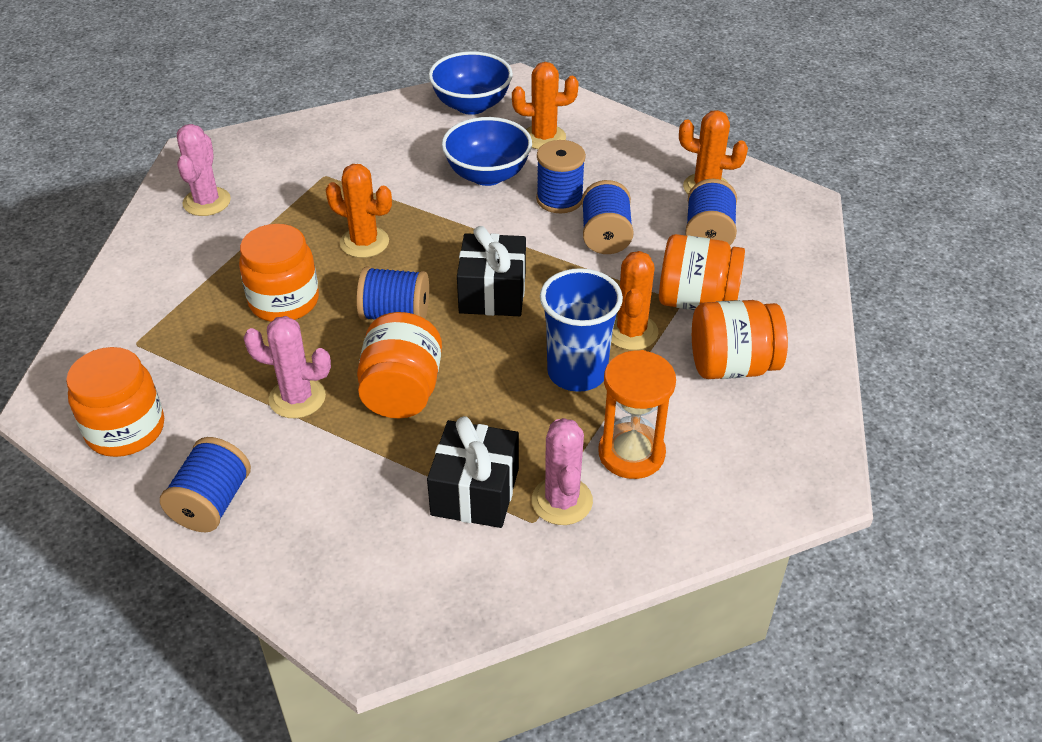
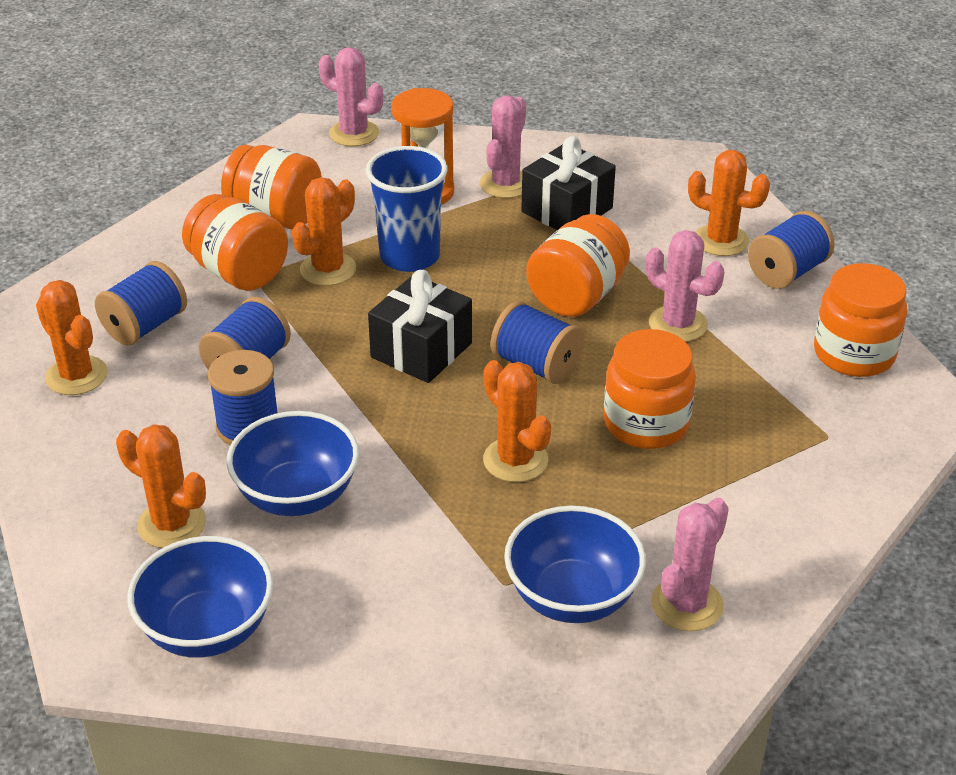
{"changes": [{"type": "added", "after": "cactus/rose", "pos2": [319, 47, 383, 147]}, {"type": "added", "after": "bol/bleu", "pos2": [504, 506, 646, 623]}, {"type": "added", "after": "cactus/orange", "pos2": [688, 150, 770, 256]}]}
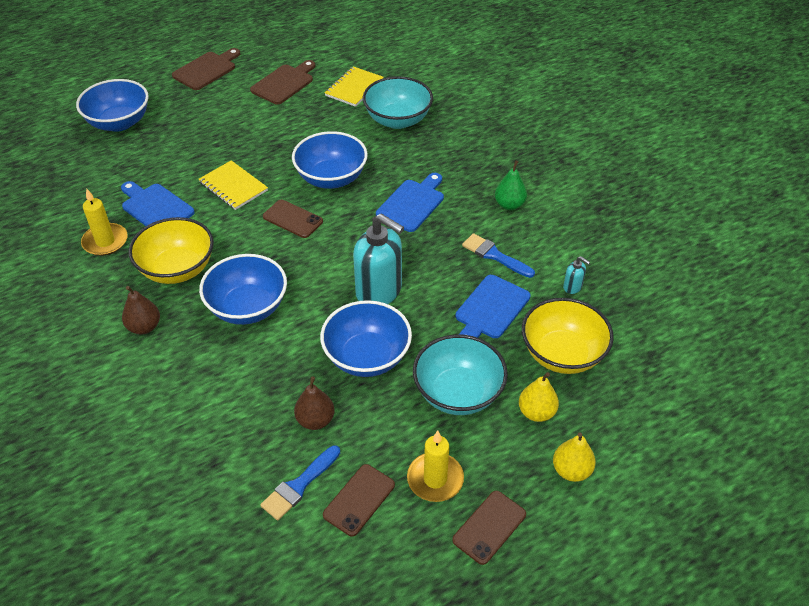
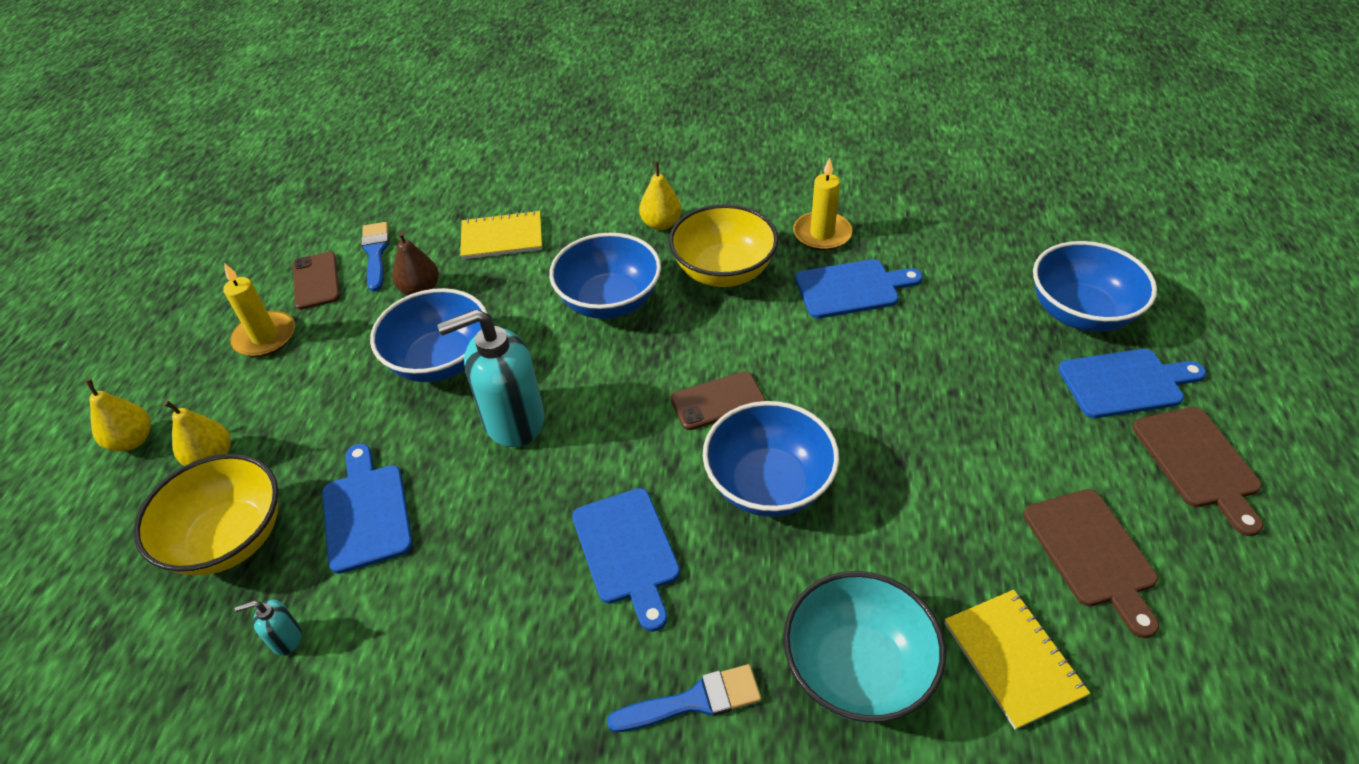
{"changes": [{"type": "recoloured", "before": "poire/marron", "after": "poire/jaune", "pos1": [122, 286, 160, 334], "pos2": [639, 161, 682, 230]}, {"type": "moved", "before": "carnet/jaune", "pos1": [199, 160, 268, 210], "pos2": [460, 210, 542, 259]}, {"type": "removed", "before": "bol/turquoise", "pos1": [413, 335, 508, 415]}, {"type": "removed", "before": "téléphone/marron", "pos1": [452, 491, 526, 565]}, {"type": "moved", "before": "pinceau/bleu", "pos1": [462, 233, 535, 278], "pos2": [607, 664, 761, 732]}, {"type": "removed", "before": "poire/vert", "pos1": [495, 161, 527, 210]}, {"type": "added", "after": "planche à découper/bleu", "pos2": [1058, 349, 1206, 418]}]}
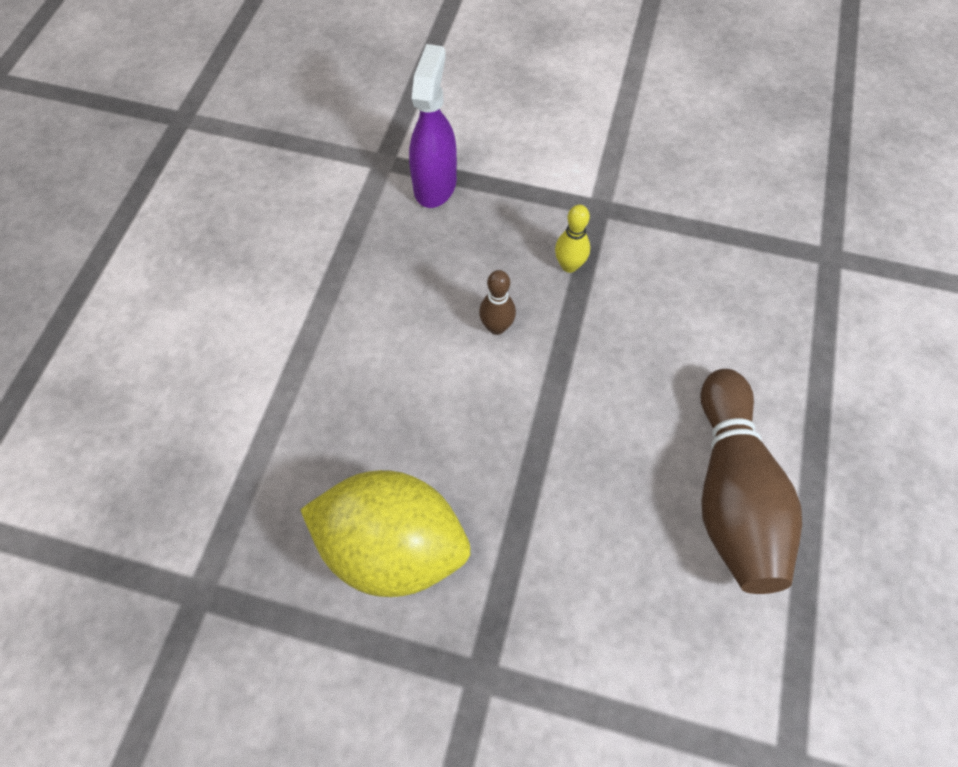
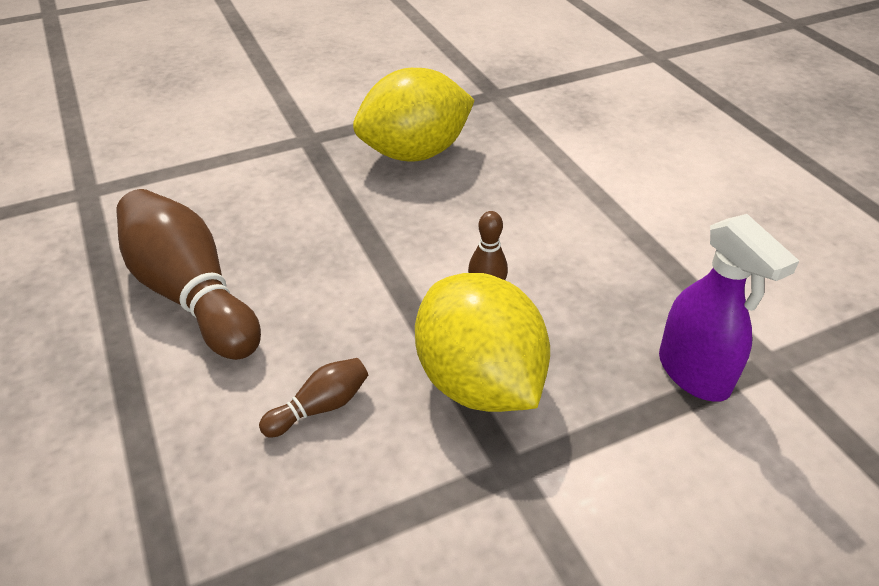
{"changes": [{"type": "replaced", "before": "quille/jaune", "after": "citron/jaune", "pos1": [555, 205, 590, 273], "pos2": [415, 273, 550, 412]}, {"type": "added", "after": "quille/marron", "pos2": [259, 358, 368, 438]}]}
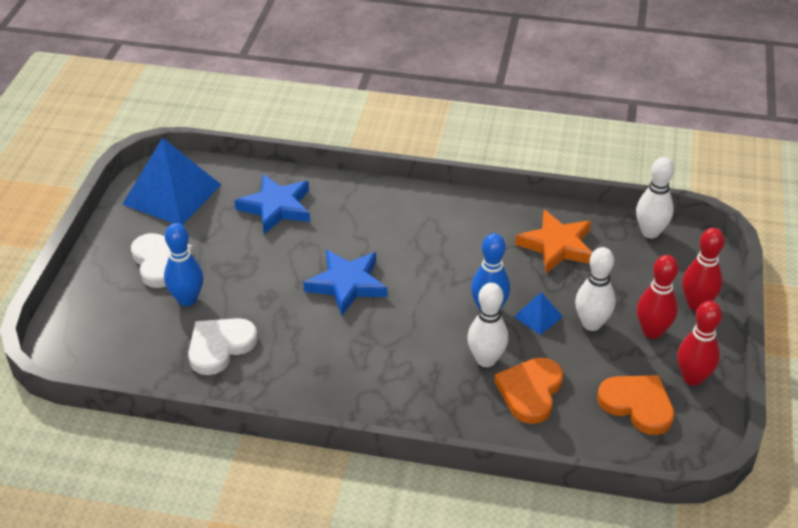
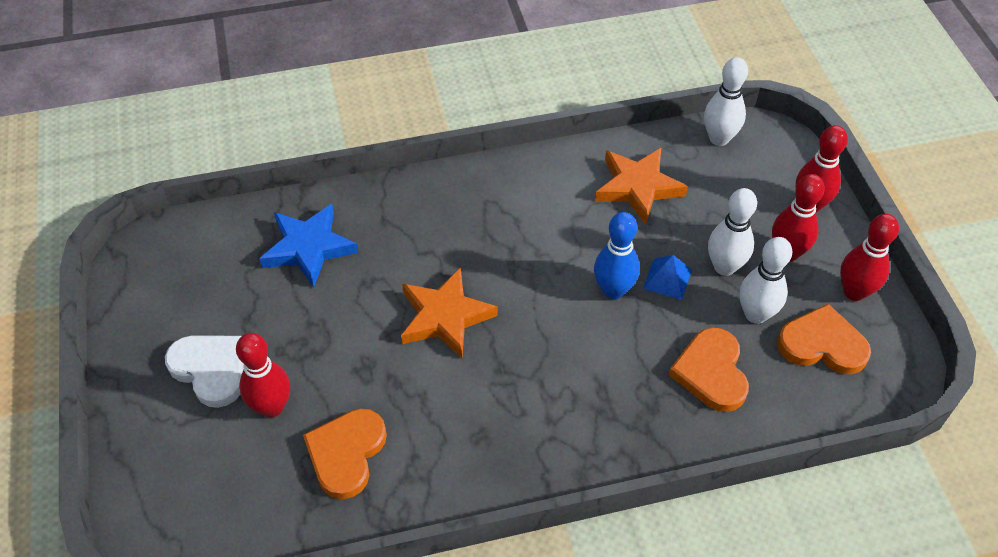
{"changes": [{"type": "removed", "before": "pyramide/bleu", "pos1": [122, 138, 221, 225]}, {"type": "recoloured", "before": "quille/bleu", "after": "quille/rouge", "pos1": [164, 223, 203, 306], "pos2": [236, 333, 290, 417]}, {"type": "recoloured", "before": "cœur/blanc", "after": "cœur/orange", "pos1": [188, 318, 258, 375], "pos2": [303, 409, 387, 499]}, {"type": "recoloured", "before": "étoile/bleu", "after": "étoile/orange", "pos1": [303, 250, 387, 315], "pos2": [401, 267, 498, 359]}, {"type": "moved", "before": "quille/blanc", "pos1": [467, 283, 508, 367], "pos2": [739, 237, 792, 324]}]}
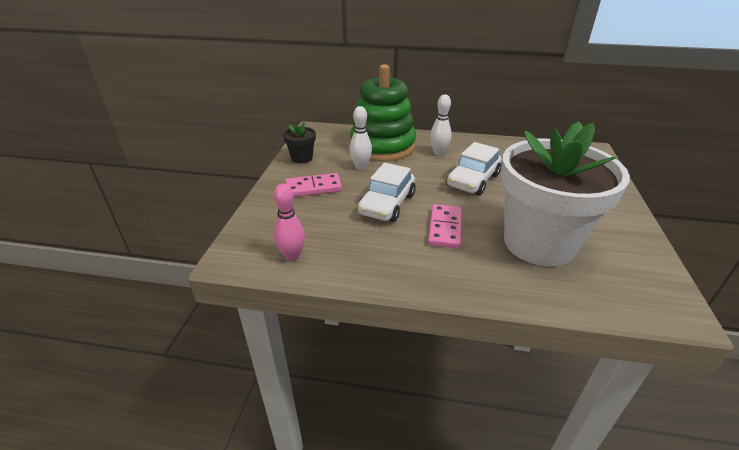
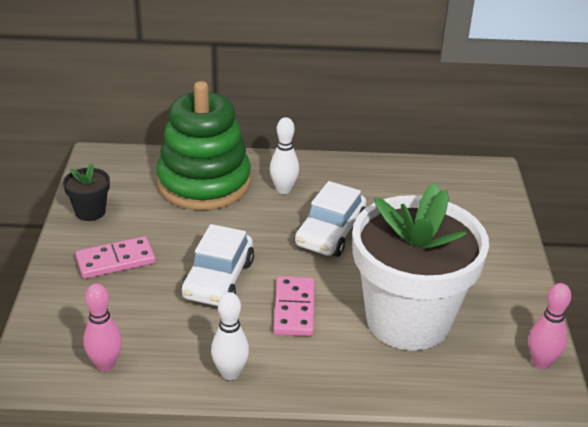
{"changes": [{"type": "moved", "before": "quille/blanc", "pos1": [349, 106, 372, 170], "pos2": [211, 292, 249, 380]}, {"type": "added", "after": "quille/rose", "pos2": [529, 283, 571, 369]}]}
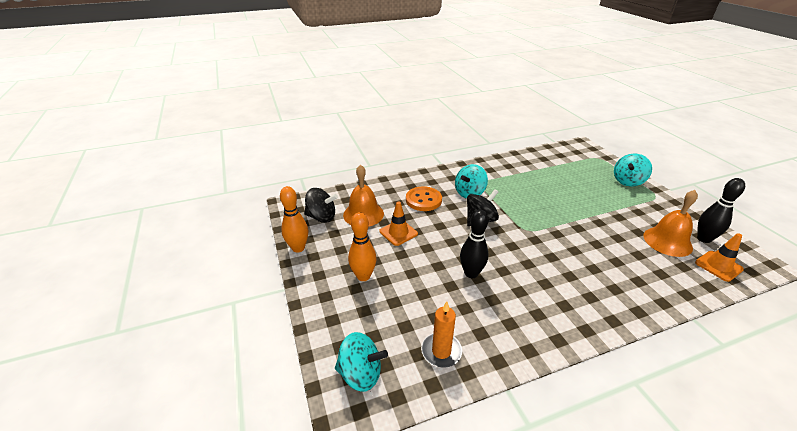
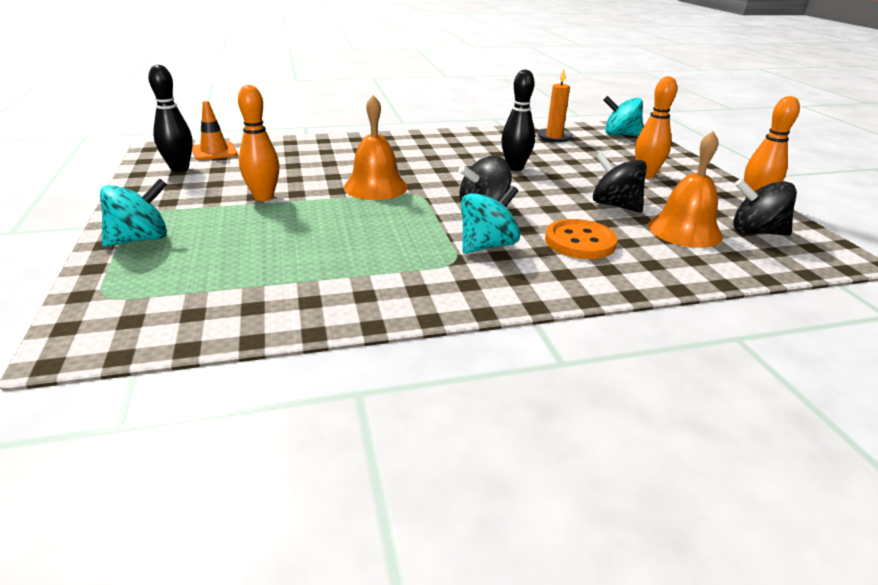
{"changes": [{"type": "replaced", "before": "cône de chantier/orange", "after": "toupie/noir", "pos1": [379, 201, 418, 246], "pos2": [593, 152, 647, 213]}, {"type": "moved", "before": "cloche/orange", "pos1": [643, 190, 698, 257], "pos2": [344, 95, 408, 200]}, {"type": "added", "after": "quille/orange", "pos2": [238, 85, 279, 201]}]}
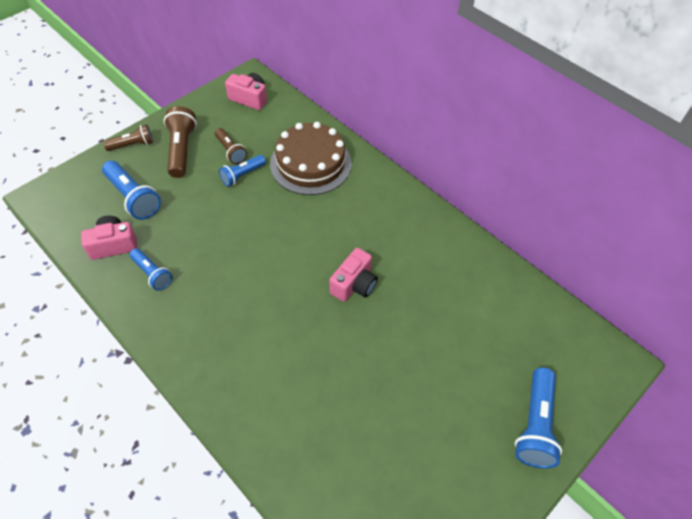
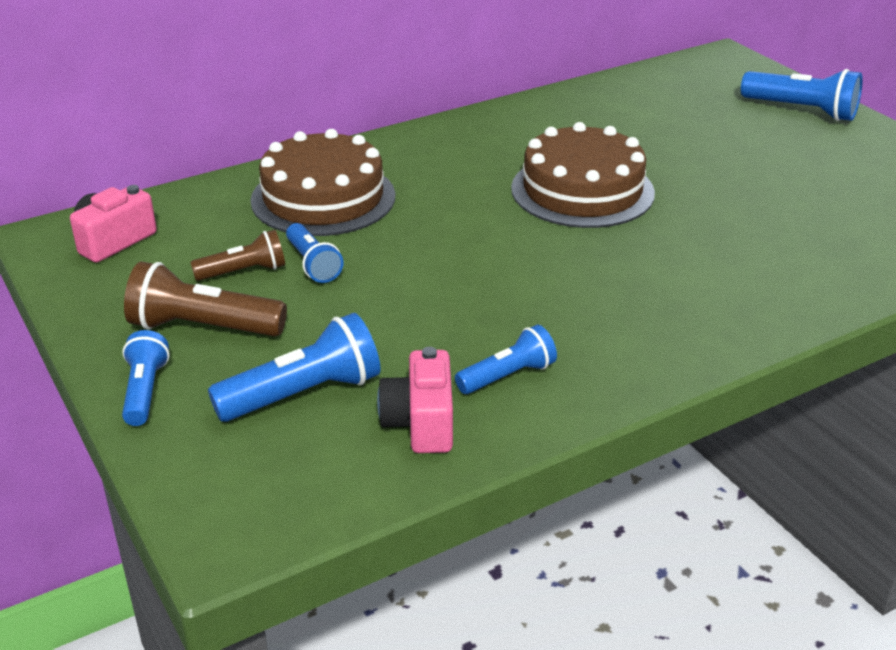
{"changes": [{"type": "recoloured", "before": "lampe de poche/marron", "after": "lampe de poche/bleu", "pos1": [103, 124, 153, 151], "pos2": [122, 330, 170, 426]}, {"type": "replaced", "before": "appareil photo/rose", "after": "gâteau/marron", "pos1": [330, 248, 378, 302], "pos2": [511, 122, 655, 228]}]}
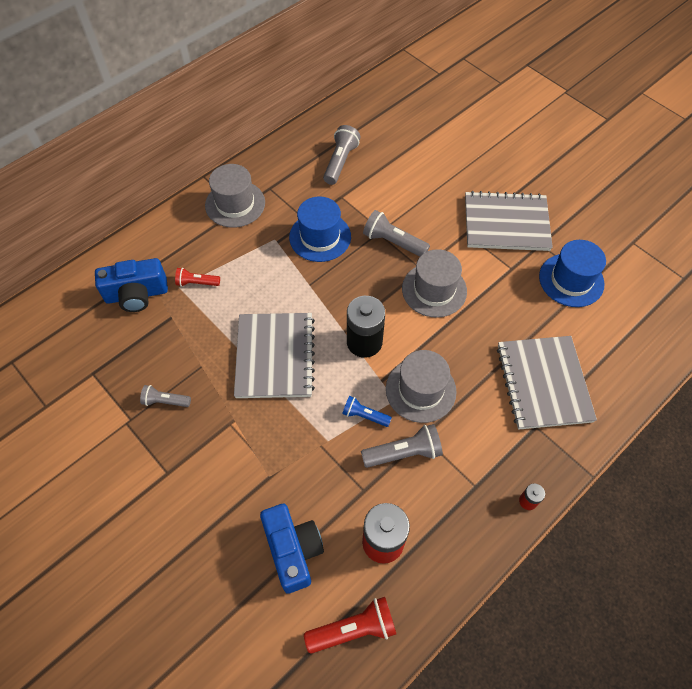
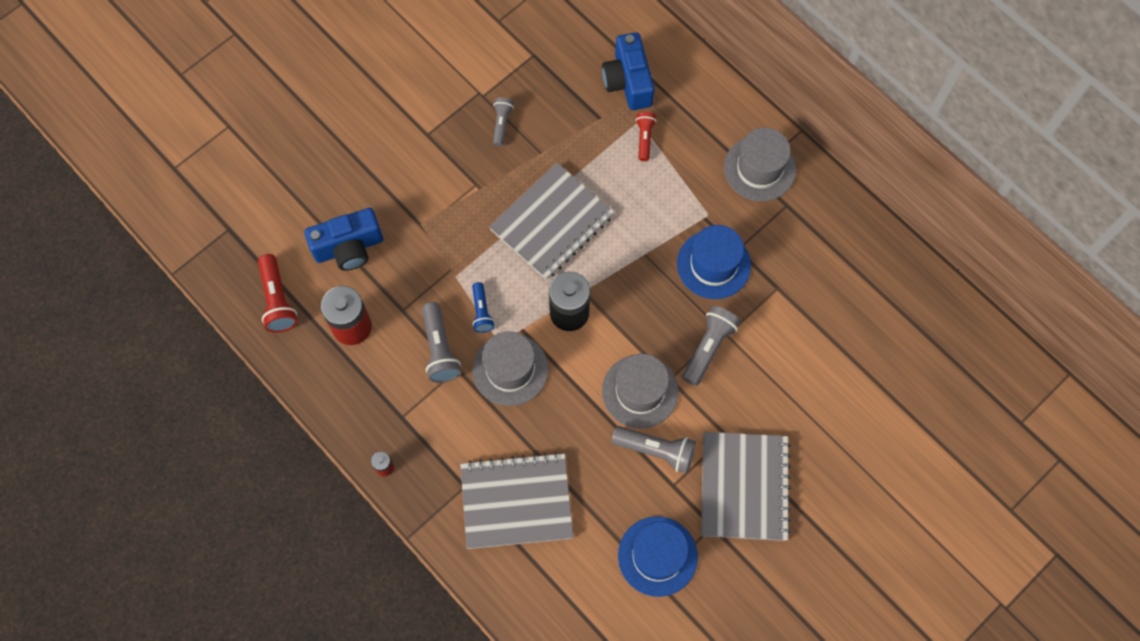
{"changes": [{"type": "turned", "before": "carnet/gris", "pos1": [234, 313, 315, 398], "pos2": [489, 163, 614, 280], "turn": -45}, {"type": "moved", "before": "lampe de poche/gris", "pos1": [323, 125, 360, 185], "pos2": [611, 426, 696, 474]}, {"type": "turned", "before": "lampe de poche/bleu", "pos1": [342, 396, 392, 427], "pos2": [472, 282, 494, 333], "turn": 150}]}
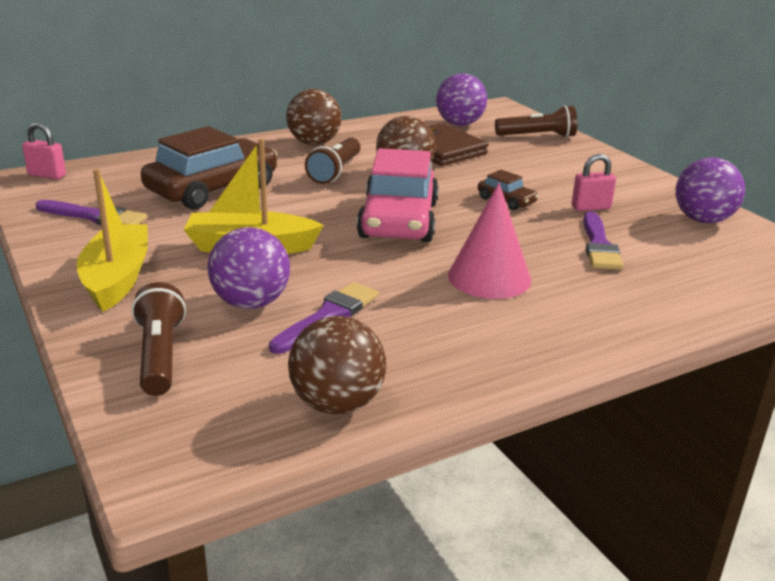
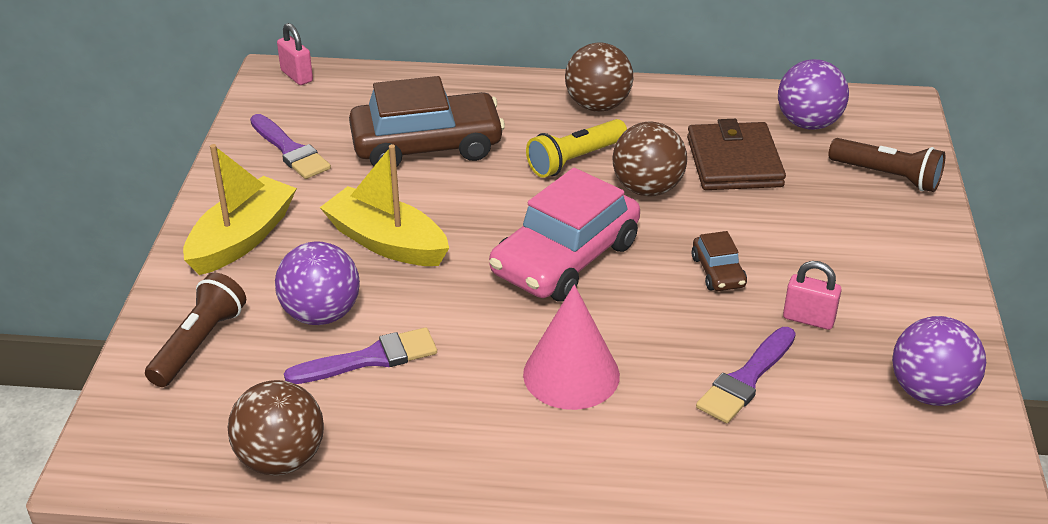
{"changes": [{"type": "recoloured", "before": "lampe de poche/marron", "after": "lampe de poche/jaune", "pos1": [305, 138, 361, 184], "pos2": [526, 119, 627, 178]}]}
